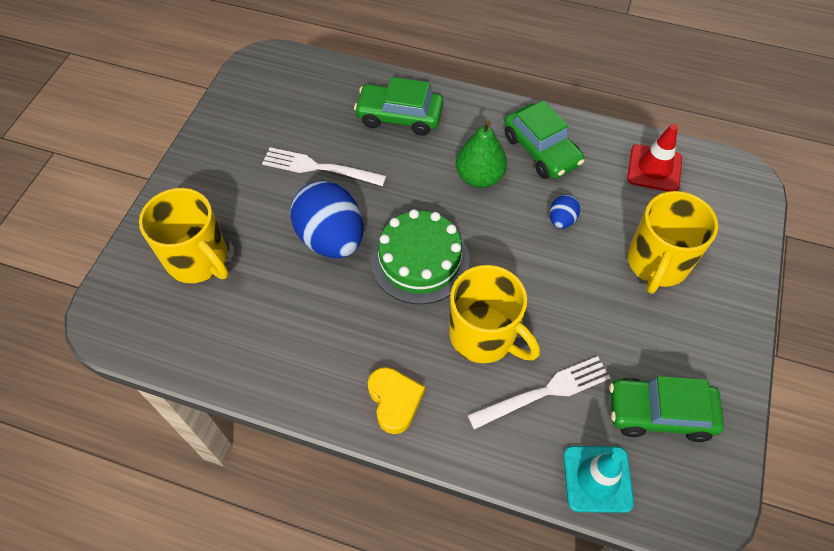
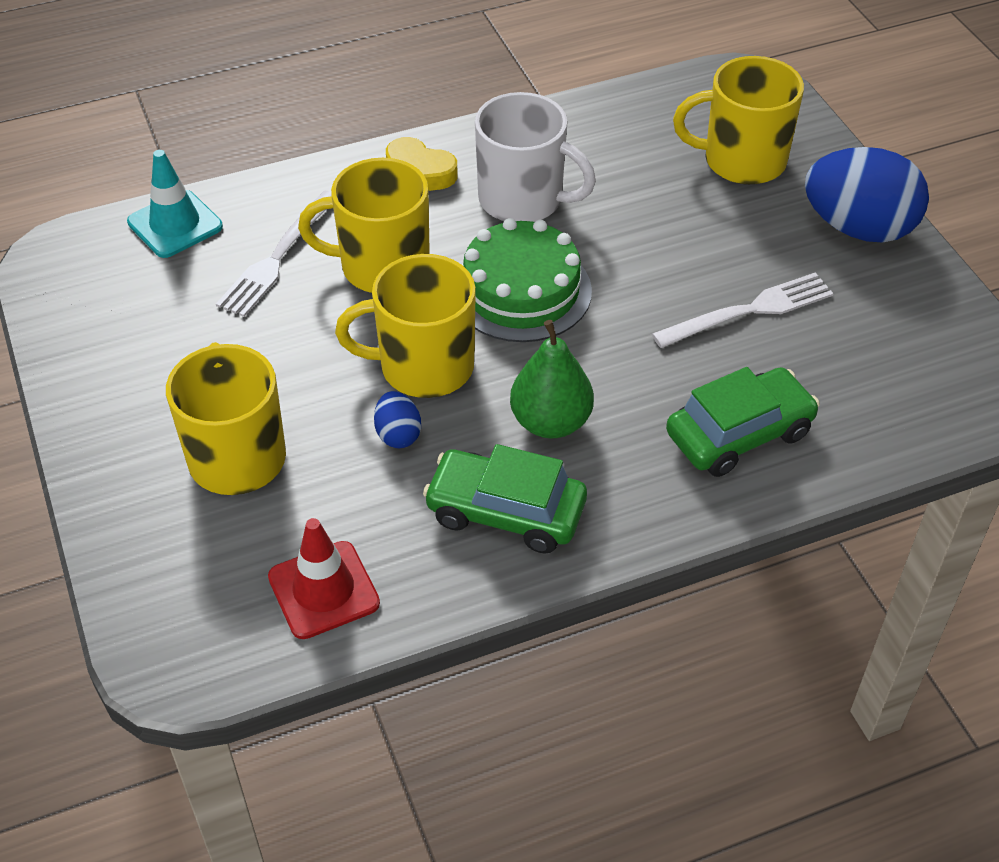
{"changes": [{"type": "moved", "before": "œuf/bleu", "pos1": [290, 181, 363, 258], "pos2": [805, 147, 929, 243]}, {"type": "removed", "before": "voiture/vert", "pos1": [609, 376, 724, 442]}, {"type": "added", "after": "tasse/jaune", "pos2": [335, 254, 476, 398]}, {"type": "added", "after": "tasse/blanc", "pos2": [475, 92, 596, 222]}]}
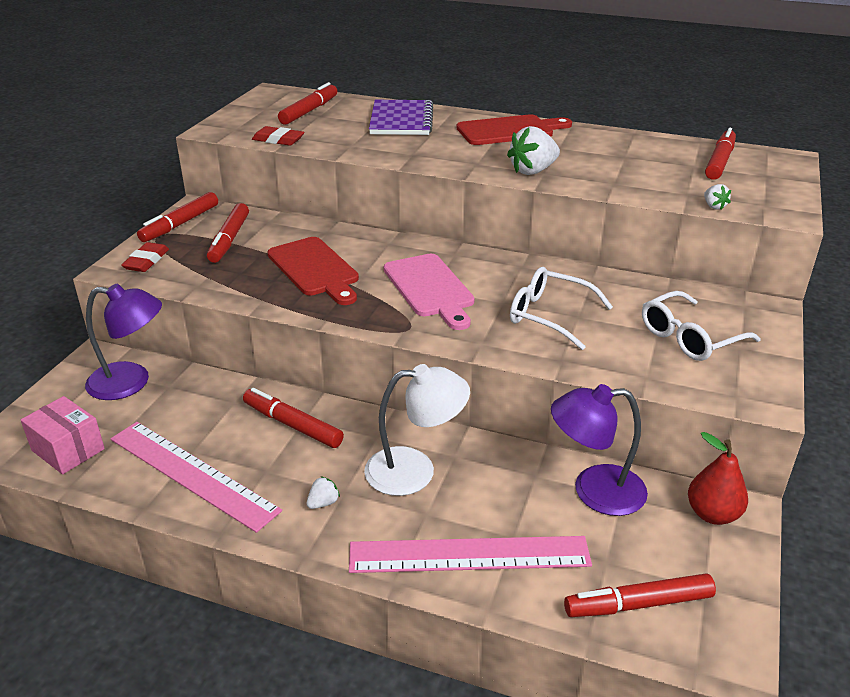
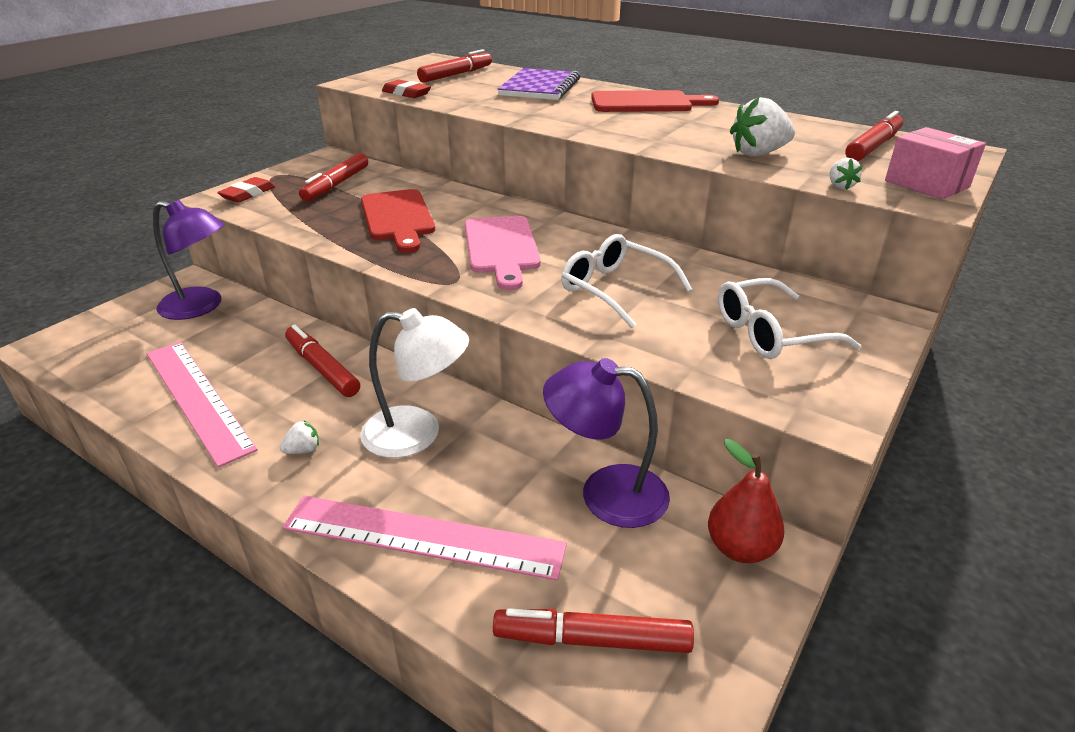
{"changes": [{"type": "moved", "before": "boîte/rose", "pos1": [21, 396, 105, 475], "pos2": [885, 127, 986, 199]}, {"type": "removed", "before": "feutre/rouge", "pos1": [137, 192, 218, 242]}, {"type": "moved", "before": "fraise/blanc", "pos1": [507, 126, 560, 175], "pos2": [730, 97, 795, 157]}]}
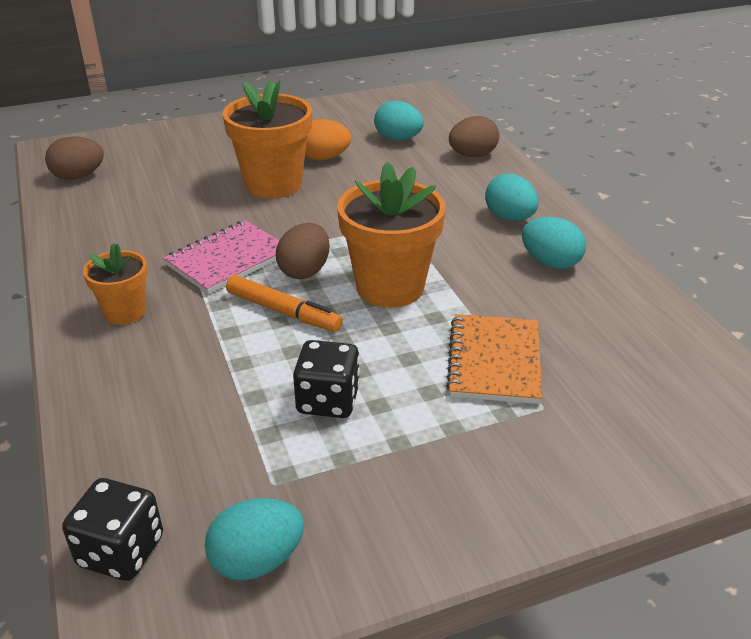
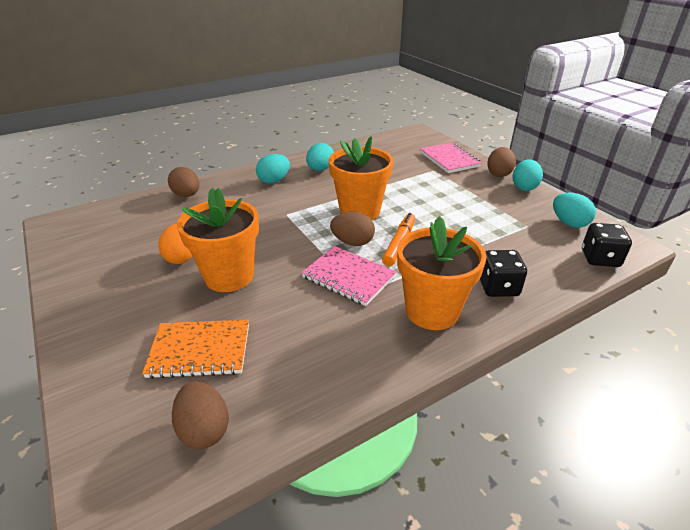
{"changes": [{"type": "resized", "before": "pot de fleurs/orange", "pos1": [83, 243, 148, 325], "pos2": [397, 216, 487, 330], "scale": 1.78}, {"type": "moved", "before": "dé/noir", "pos1": [293, 340, 360, 418], "pos2": [480, 250, 527, 297]}, {"type": "moved", "before": "œuf/turquoise", "pos1": [374, 101, 424, 141], "pos2": [512, 159, 543, 191]}, {"type": "moved", "before": "carnet/orange", "pos1": [446, 314, 542, 404], "pos2": [142, 320, 249, 379]}, {"type": "added", "after": "carnet/rose", "pos2": [420, 143, 482, 173]}, {"type": "added", "after": "œuf/marron", "pos2": [487, 147, 516, 177]}]}
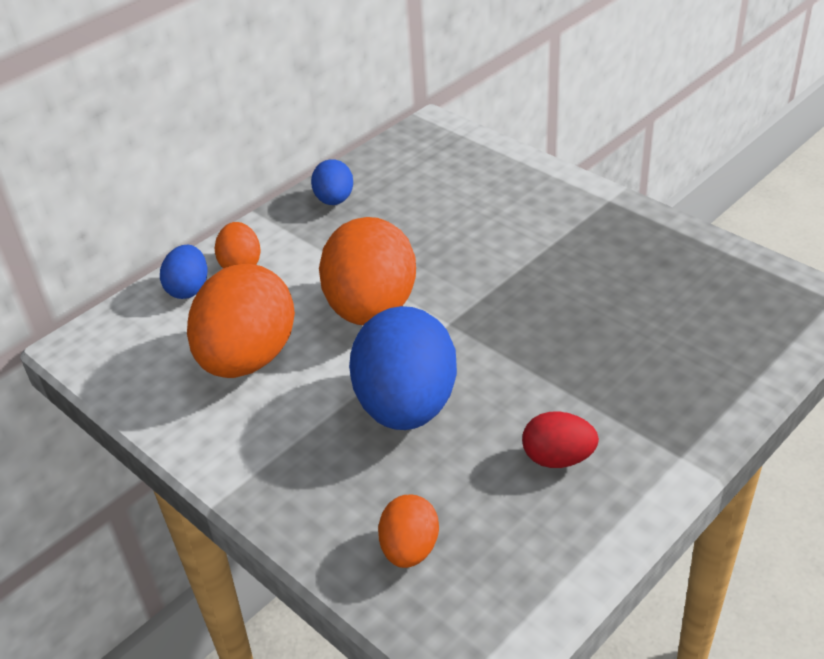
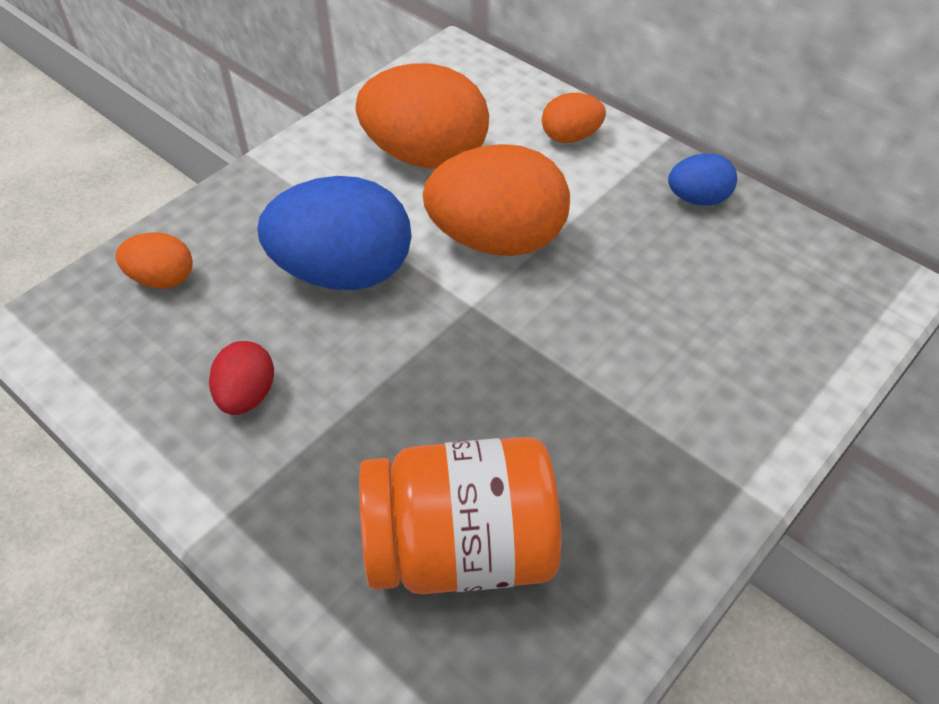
{"changes": [{"type": "removed", "before": "œuf/bleu", "pos1": [160, 245, 207, 299]}, {"type": "added", "after": "bocal/orange", "pos2": [359, 437, 561, 594]}]}
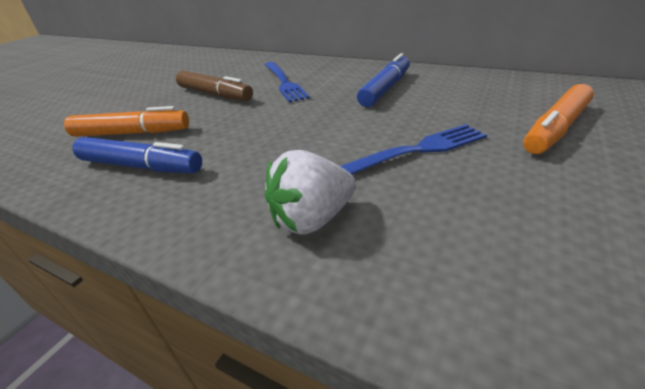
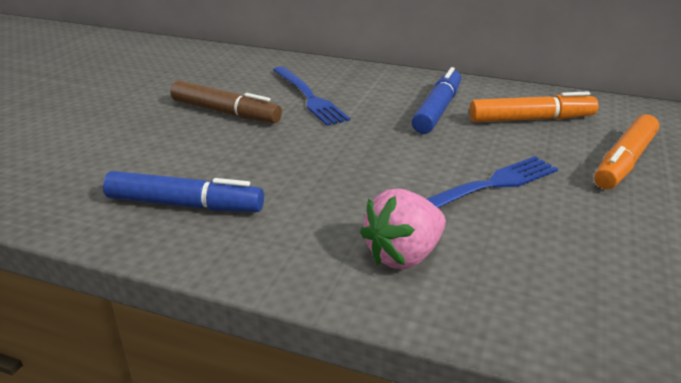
{"changes": [{"type": "moved", "before": "feutre/orange", "pos1": [64, 106, 189, 137], "pos2": [469, 91, 599, 122]}, {"type": "recoloured", "before": "fraise/blanc", "after": "fraise/rose", "pos1": [265, 150, 356, 235], "pos2": [360, 189, 446, 269]}]}
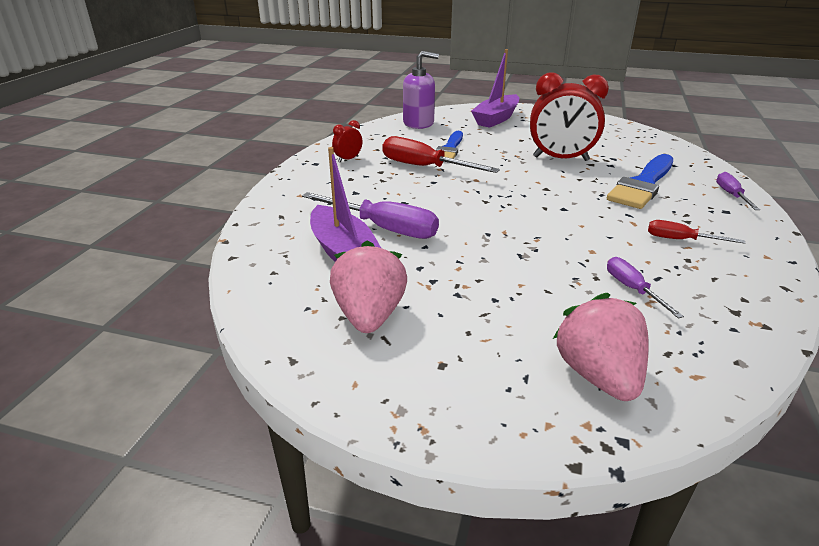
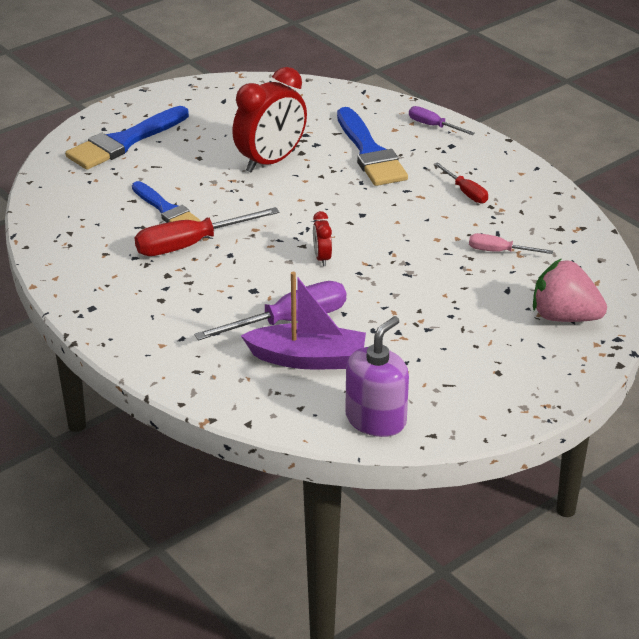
{"changes": [{"type": "removed", "before": "fraise/rose", "pos1": [330, 241, 407, 333]}, {"type": "moved", "before": "réveil/rouge", "pos1": [332, 120, 362, 162], "pos2": [313, 211, 332, 266]}, {"type": "moved", "before": "distributeur de savon/violet", "pos1": [403, 51, 439, 129], "pos2": [345, 316, 409, 437]}, {"type": "replaced", "before": "bateau/violet", "after": "pinceau/bleu", "pos1": [471, 49, 519, 128], "pos2": [65, 106, 189, 170]}, {"type": "recoloured", "before": "tournevis/violet", "after": "tournevis/rose", "pos1": [607, 257, 684, 318], "pos2": [469, 233, 553, 254]}, {"type": "turned", "before": "tournevis/rouge", "pos1": [648, 220, 745, 244], "pos2": [434, 162, 488, 203], "turn": -90}]}
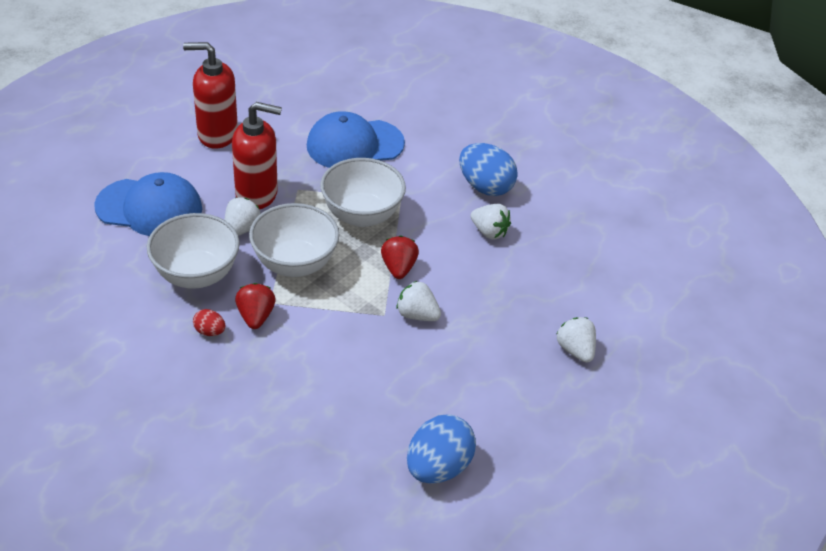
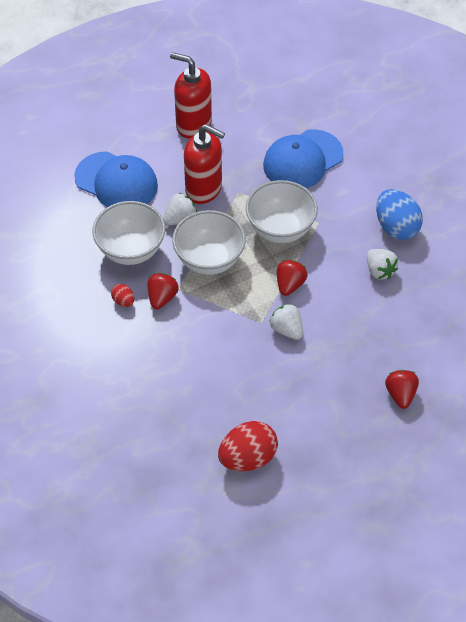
{"changes": [{"type": "turned", "before": "casquette/bleu", "pos1": [307, 111, 405, 168], "pos2": [263, 129, 344, 188], "turn": -45}, {"type": "recoloured", "before": "œuf/bleu", "after": "œuf/rouge", "pos1": [407, 414, 476, 484], "pos2": [218, 421, 278, 471]}, {"type": "recoloured", "before": "fraise/blanc", "after": "fraise/rouge", "pos1": [557, 317, 596, 363], "pos2": [385, 370, 419, 409]}]}
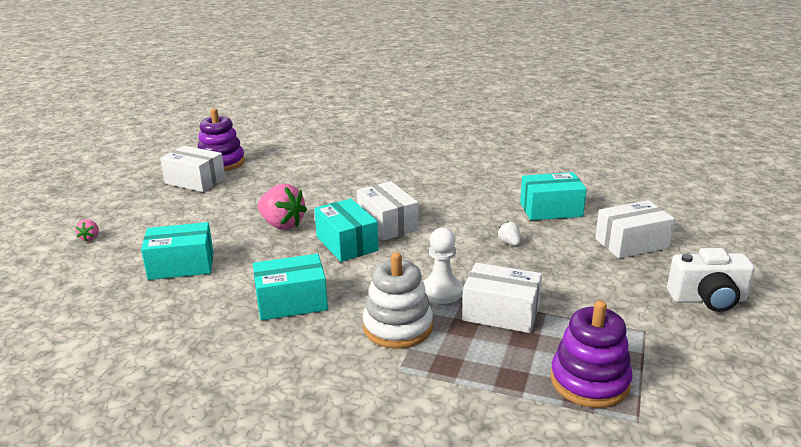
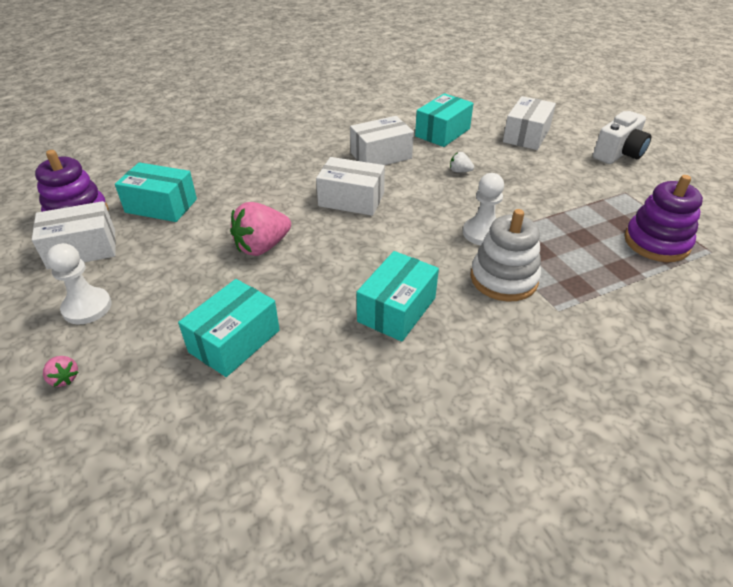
{"changes": [{"type": "turned", "before": "fraise/rose", "pos1": [258, 184, 307, 230], "pos2": [230, 202, 291, 256], "turn": 150}, {"type": "moved", "before": "boîte/turquoise", "pos1": [314, 199, 379, 262], "pos2": [115, 162, 197, 222]}, {"type": "moved", "before": "boîte/blanc", "pos1": [462, 263, 542, 333], "pos2": [350, 116, 414, 165]}, {"type": "added", "after": "pion/blanc", "pos2": [46, 243, 112, 324]}]}
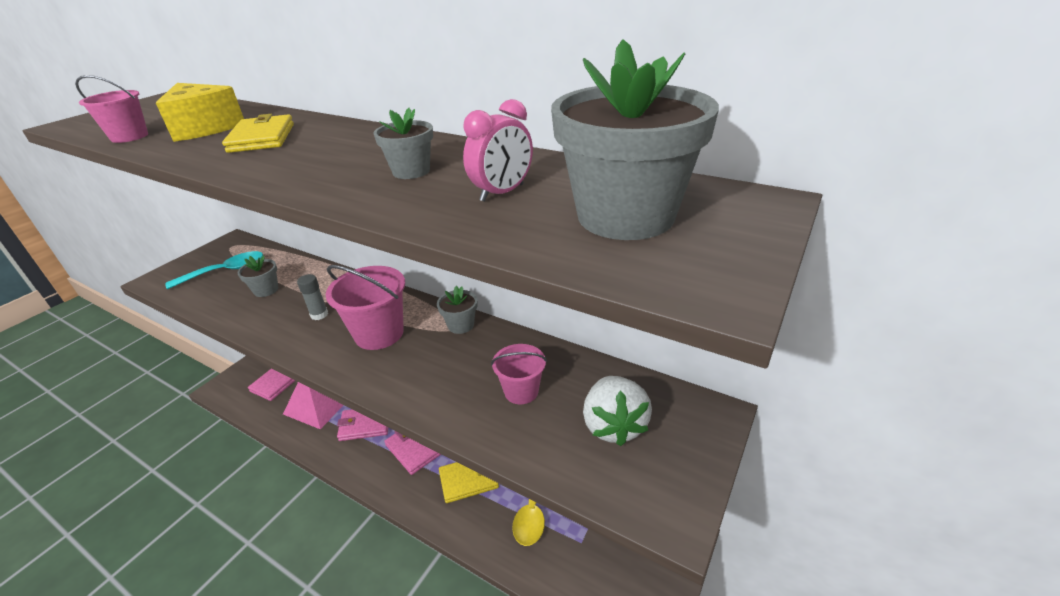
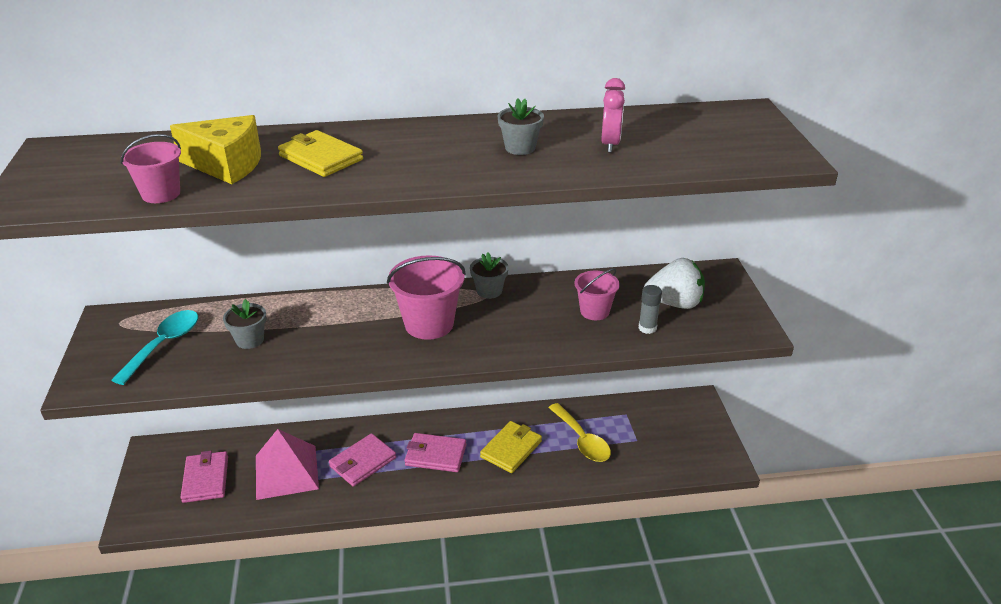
{"changes": [{"type": "moved", "before": "bâton de colle/gris", "pos1": [297, 274, 328, 320], "pos2": [638, 285, 662, 334]}, {"type": "removed", "before": "pot de fleurs/gris", "pos1": [551, 39, 719, 240]}, {"type": "turned", "before": "fraise/blanc", "pos1": [583, 376, 652, 446], "pos2": [644, 258, 705, 309], "turn": -45}]}
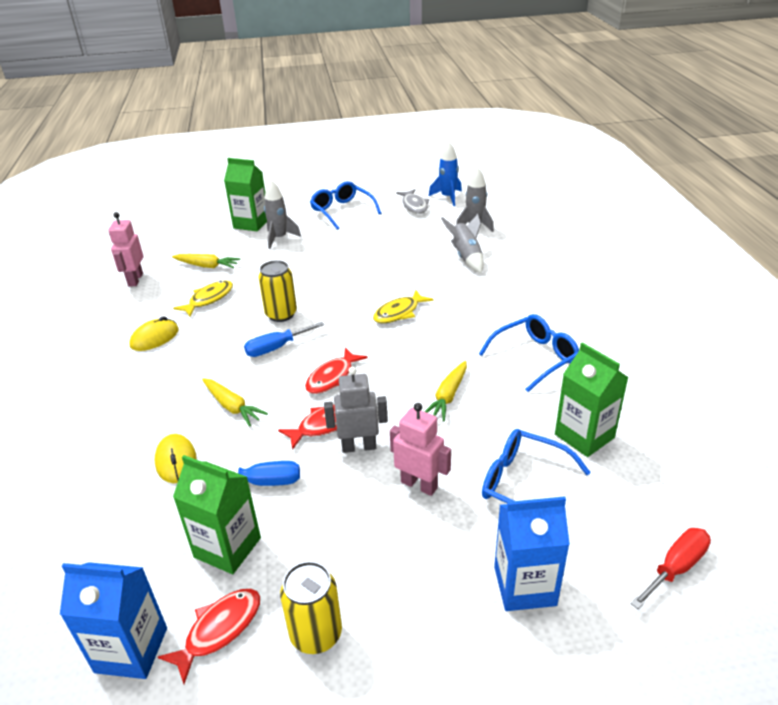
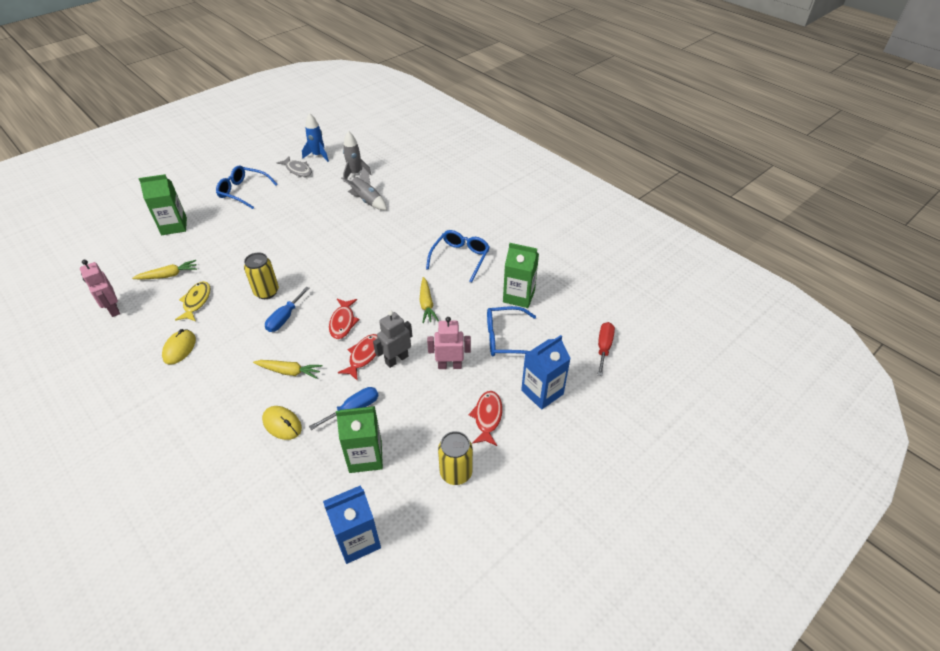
{"changes": [{"type": "moved", "before": "poisson/rouge", "pos1": [158, 589, 260, 684], "pos2": [469, 391, 502, 446]}, {"type": "removed", "before": "fusée/gris", "pos1": [264, 180, 301, 249]}, {"type": "removed", "before": "poisson/jaune", "pos1": [373, 290, 433, 323]}]}
